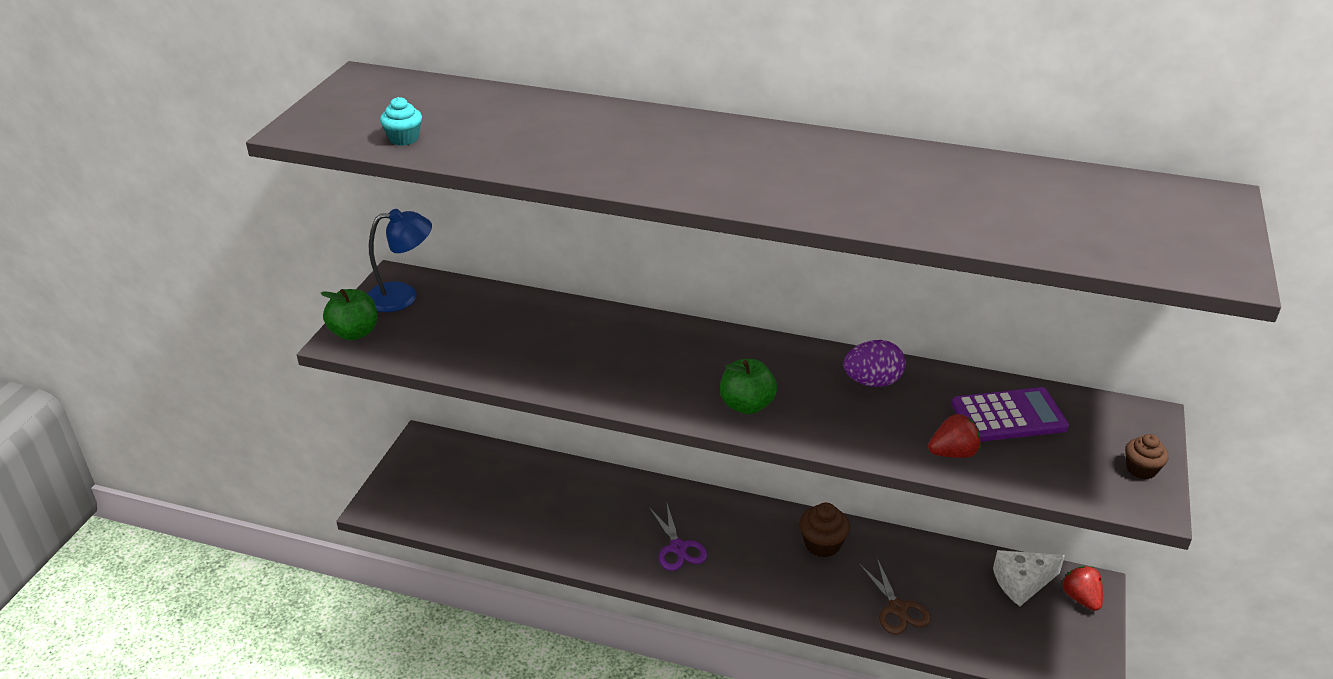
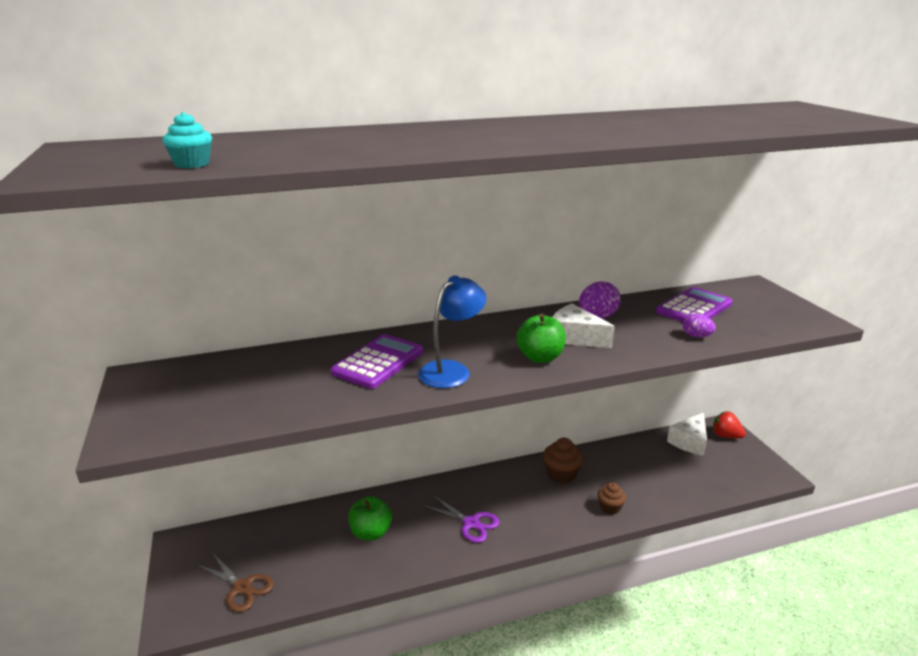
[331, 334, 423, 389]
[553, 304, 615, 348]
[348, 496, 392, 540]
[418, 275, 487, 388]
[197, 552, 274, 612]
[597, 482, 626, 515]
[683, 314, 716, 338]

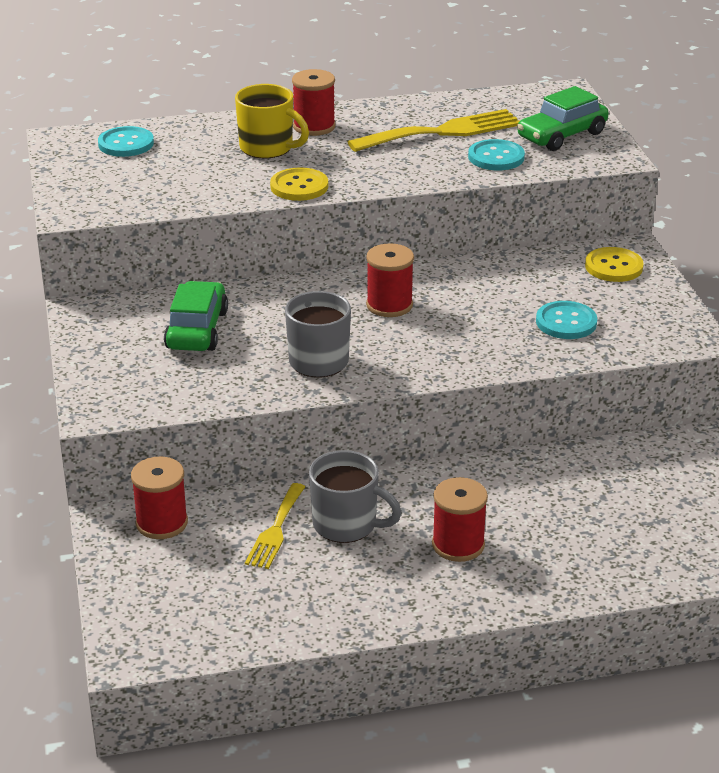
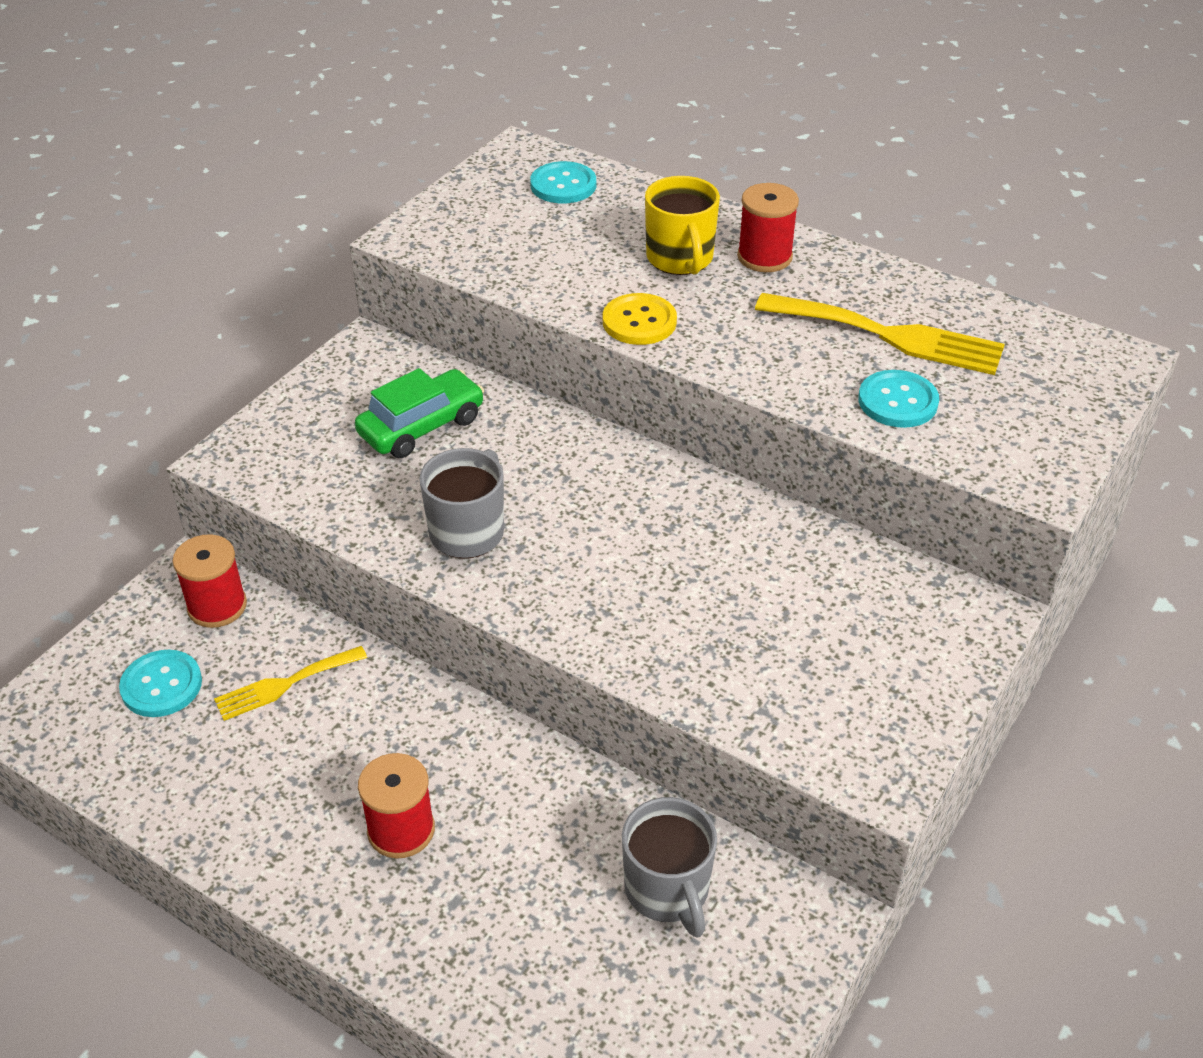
[366, 243, 414, 317] (first image)
[517, 86, 609, 151] (first image)
[585, 247, 644, 282] (first image)
[622, 797, 717, 938]
[119, 650, 202, 717]

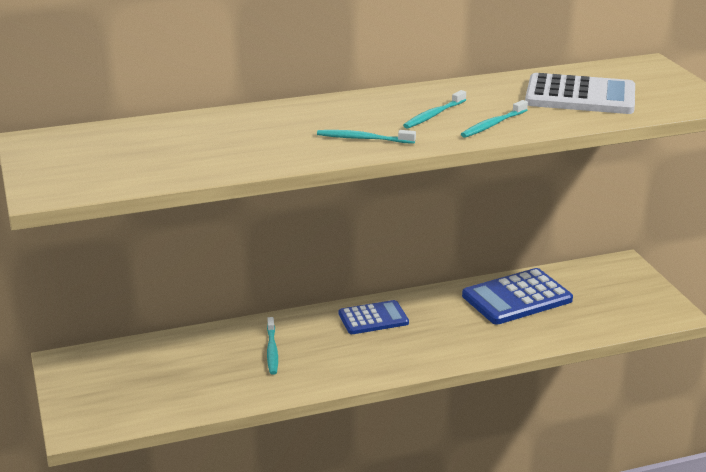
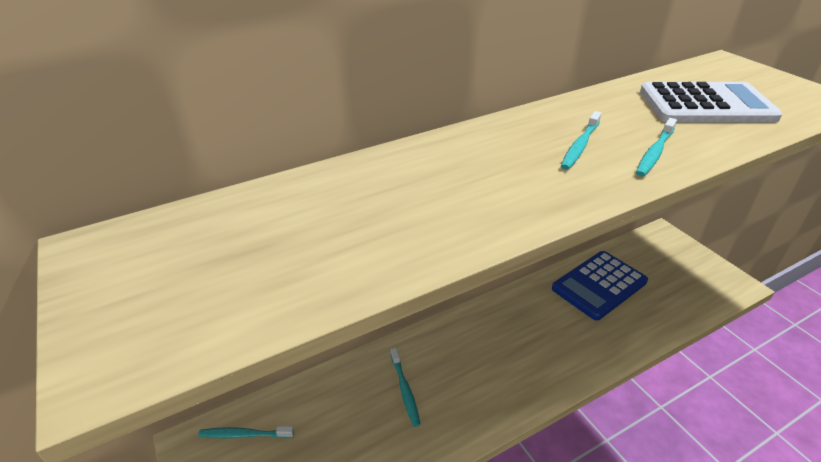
[339, 300, 409, 334] (first image)
[198, 426, 294, 439]

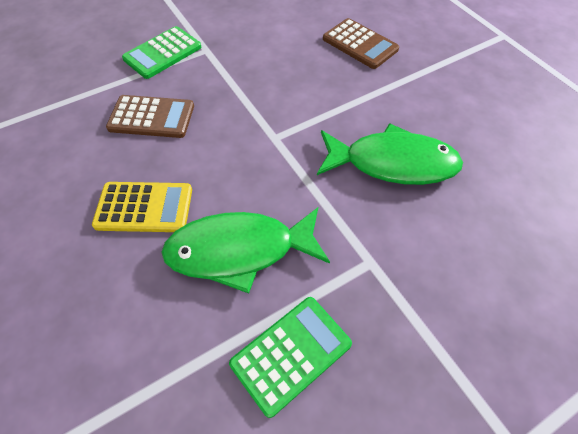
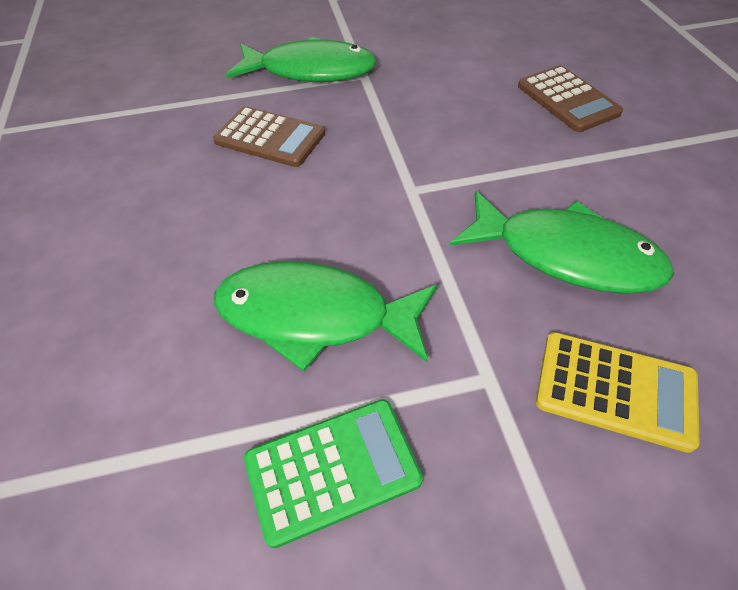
[536, 332, 700, 453]
[226, 37, 377, 82]

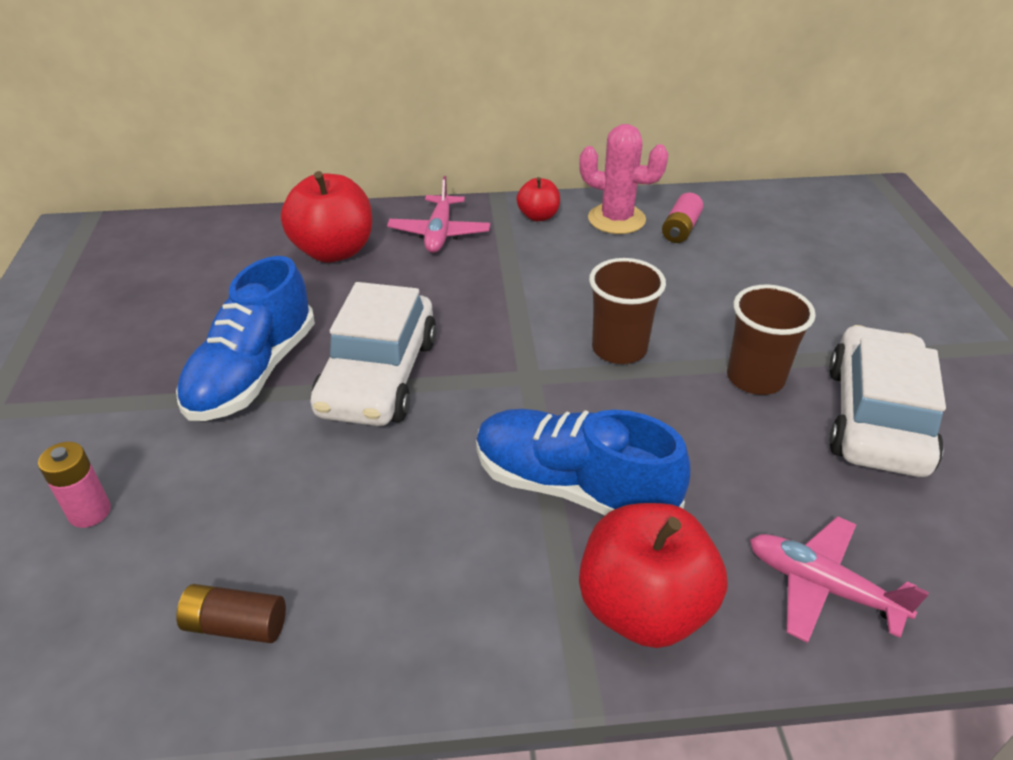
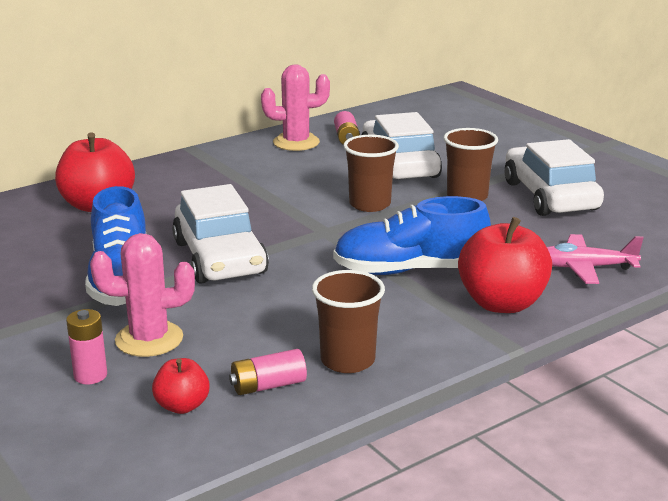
[387, 176, 490, 253] (first image)
[90, 233, 195, 357]
[312, 270, 385, 373]
[362, 112, 442, 179]
[152, 358, 210, 414]
[229, 349, 307, 395]

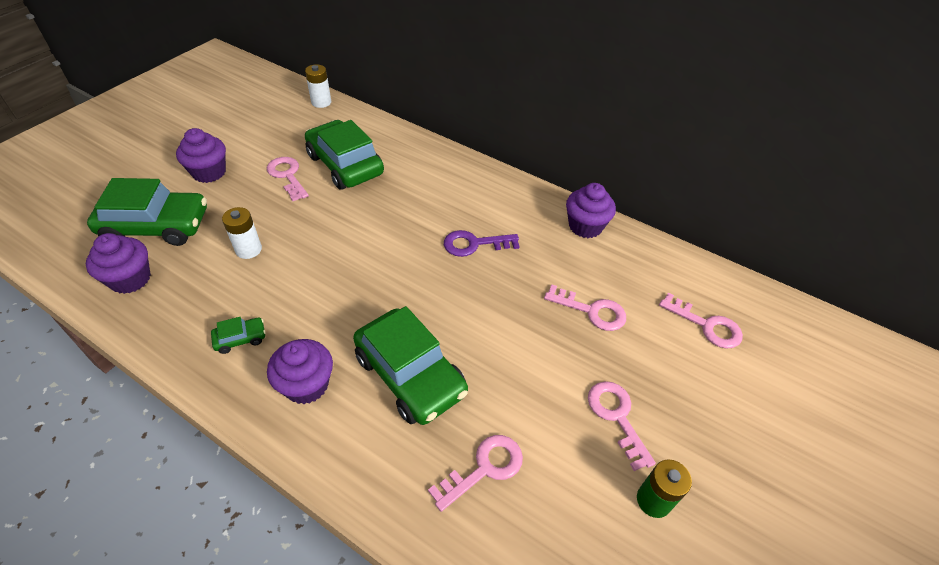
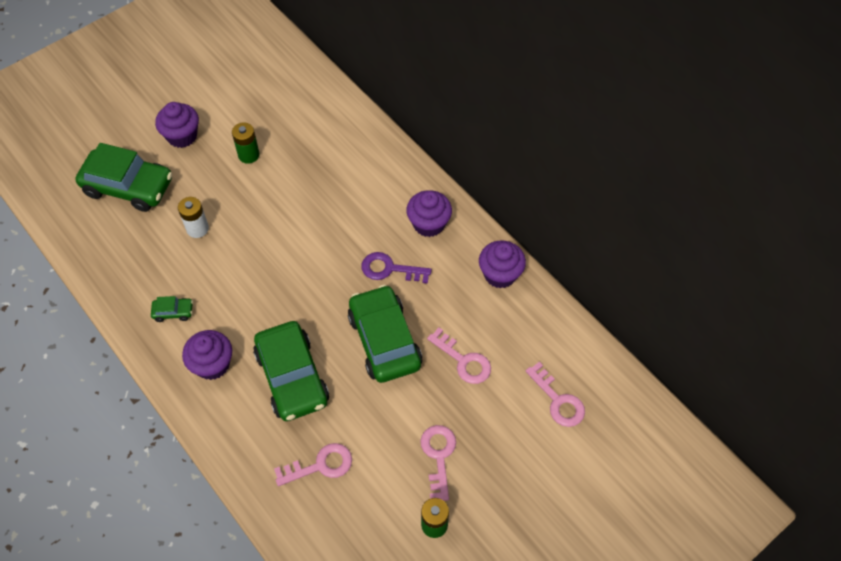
[305, 64, 331, 108] (first image)
[407, 190, 452, 237]
[348, 285, 422, 383]
[232, 122, 260, 164]

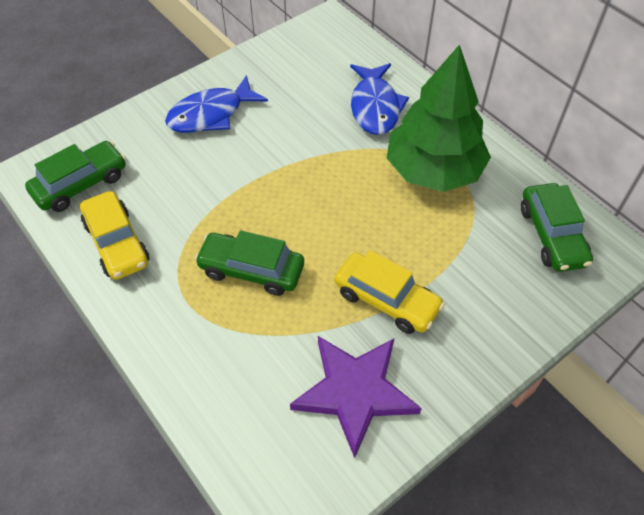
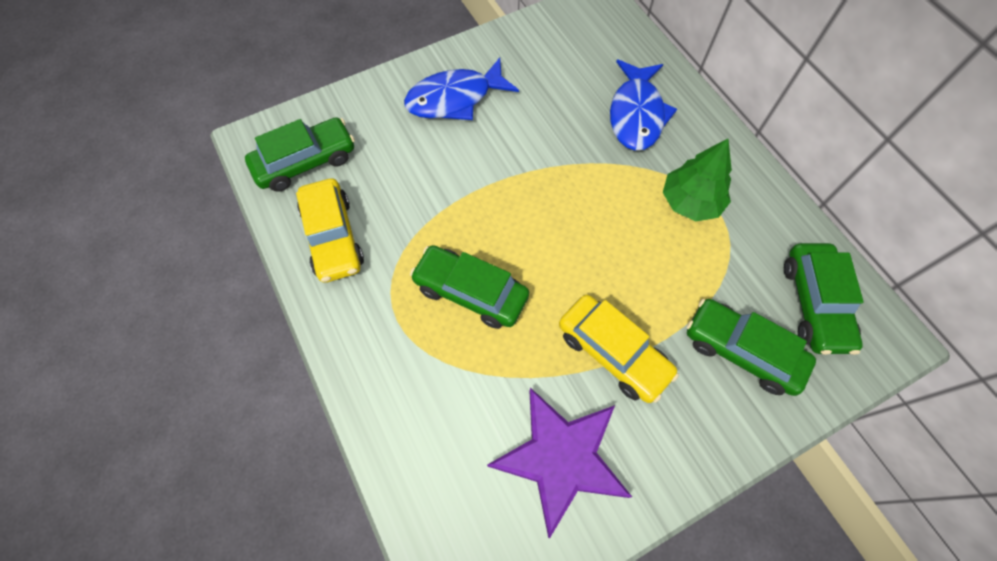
[687, 299, 816, 396]
[663, 139, 732, 221]

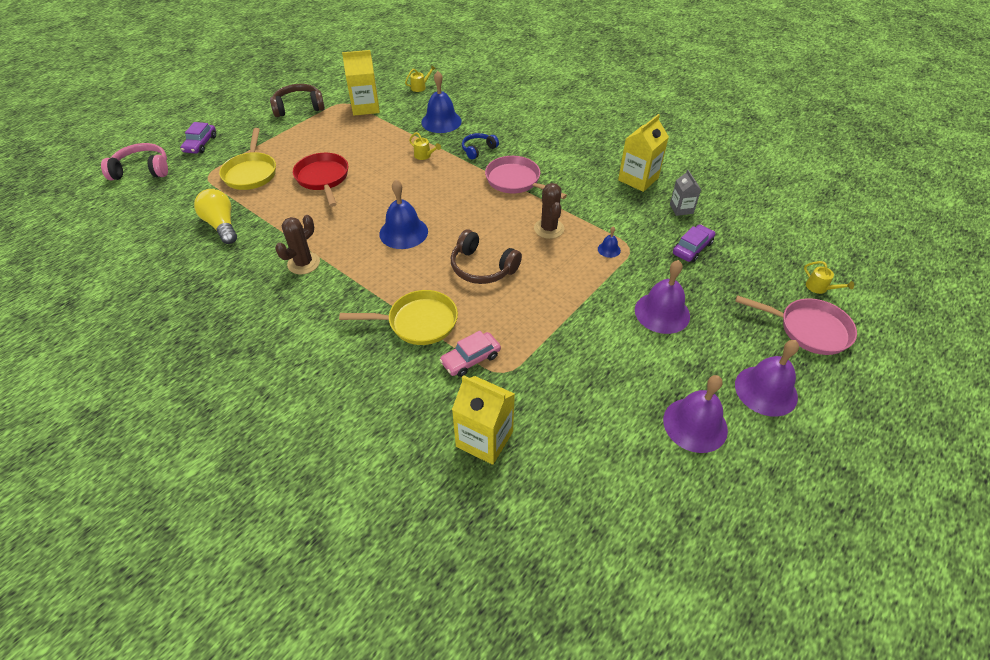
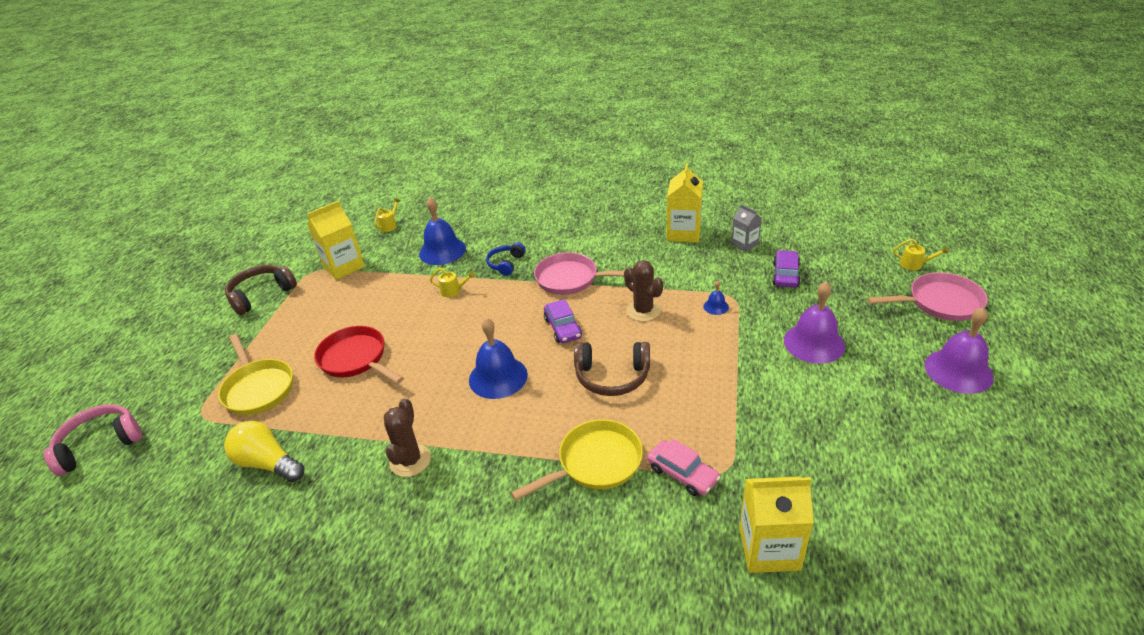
[663, 375, 728, 453] (first image)
[544, 299, 582, 343]
[647, 438, 720, 496]

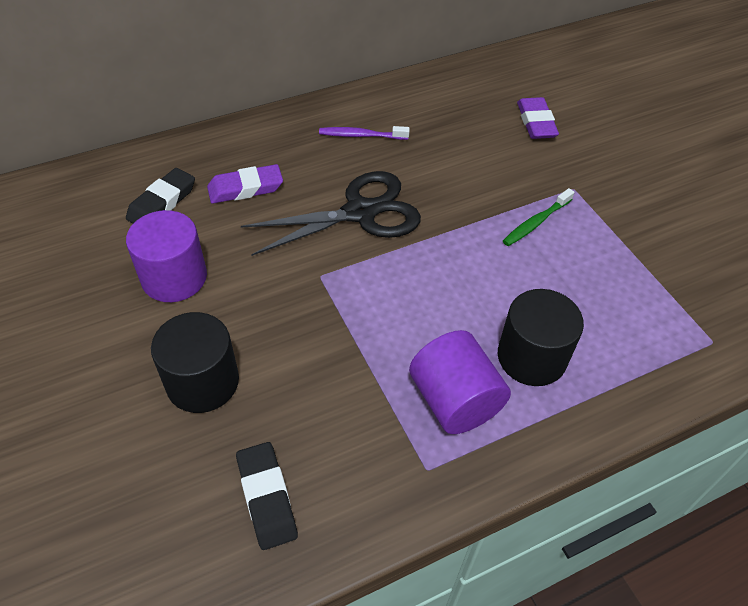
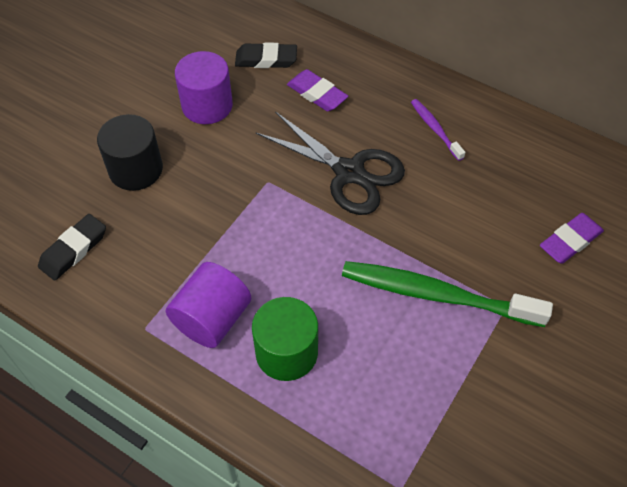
[252, 297, 318, 381]
[342, 261, 553, 327]

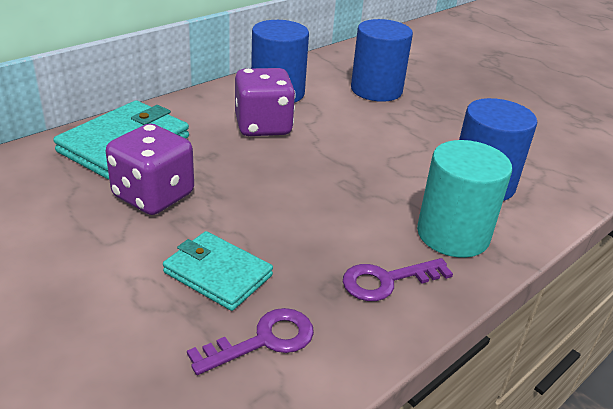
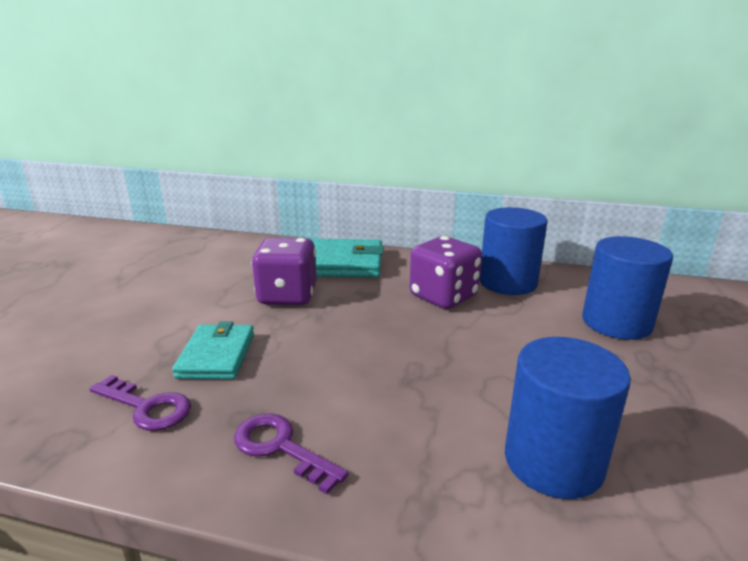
[417, 140, 512, 258] (first image)

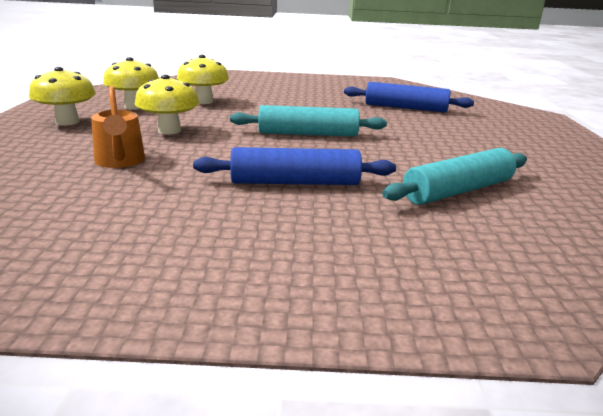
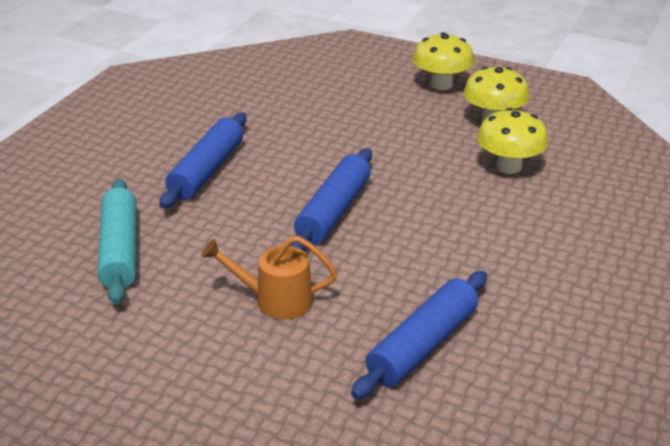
[135, 74, 199, 135] (first image)
[201, 236, 337, 319]
[290, 148, 372, 251]

